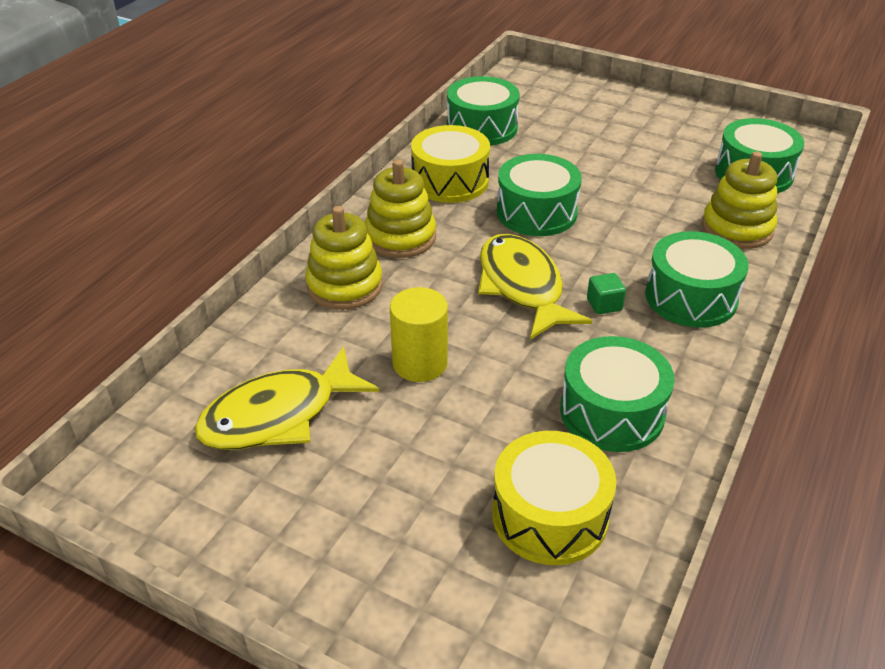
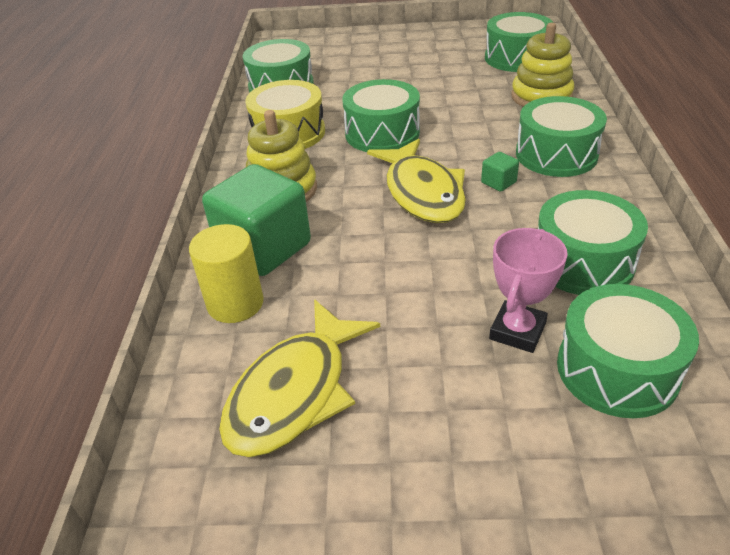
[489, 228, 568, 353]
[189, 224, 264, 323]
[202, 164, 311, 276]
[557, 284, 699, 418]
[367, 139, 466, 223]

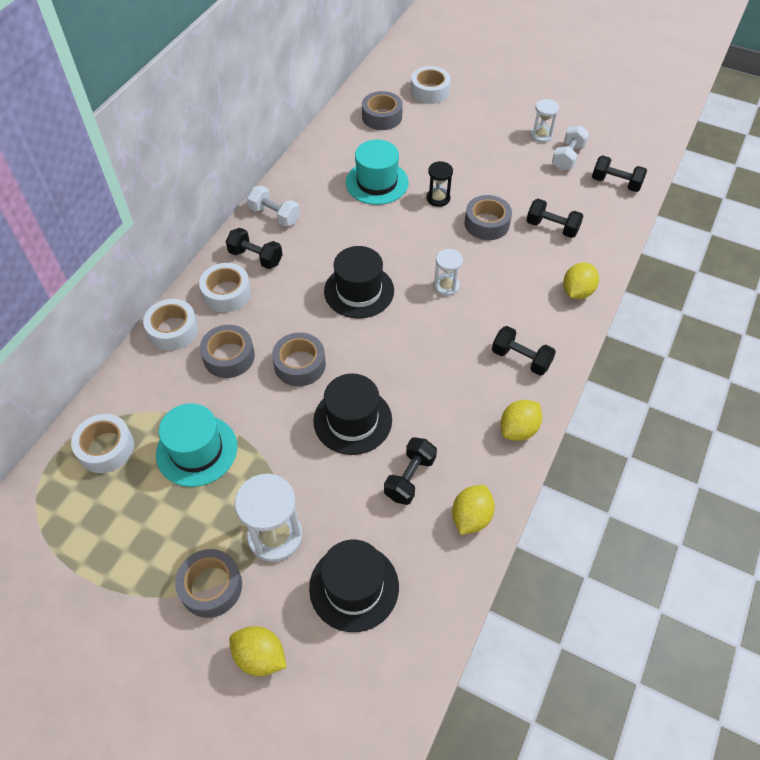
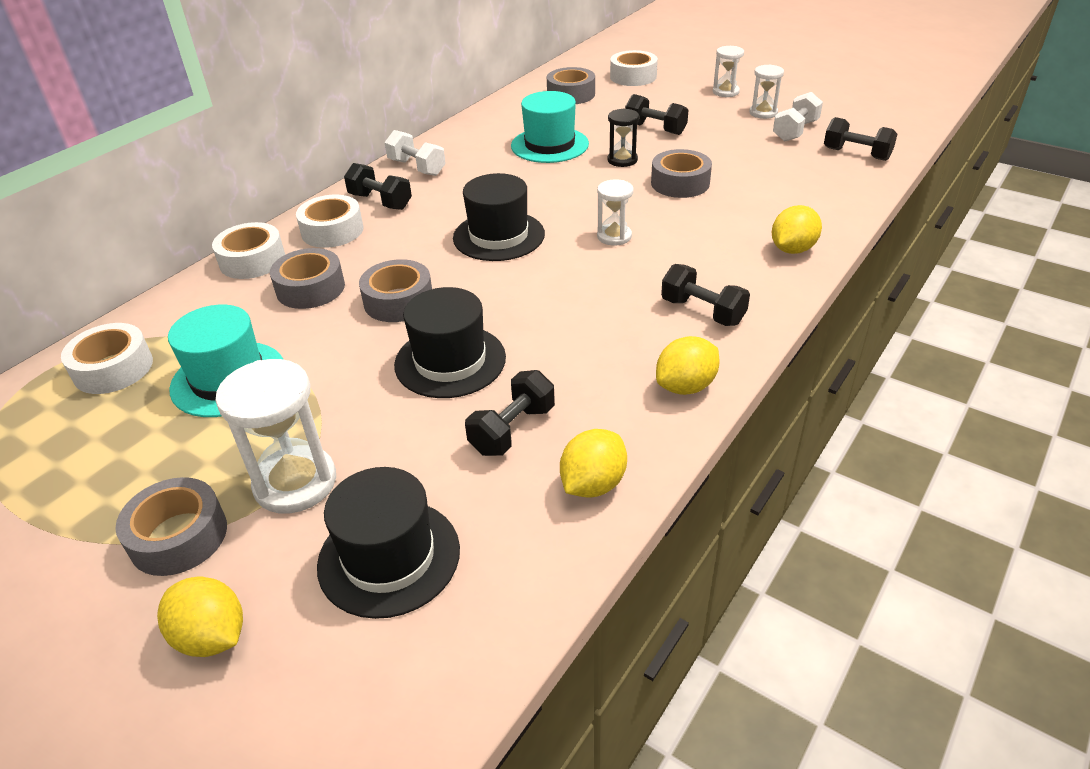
[713, 46, 744, 97]
[625, 94, 688, 135]

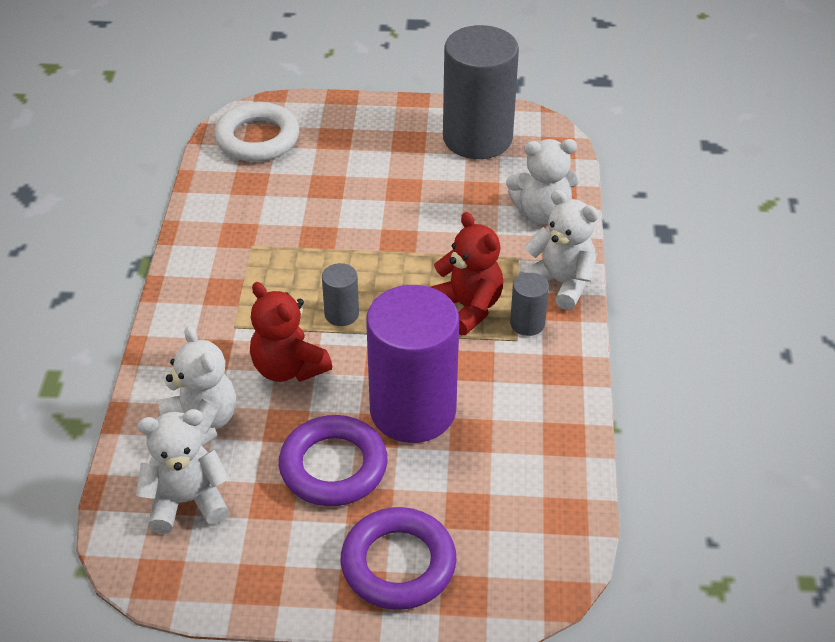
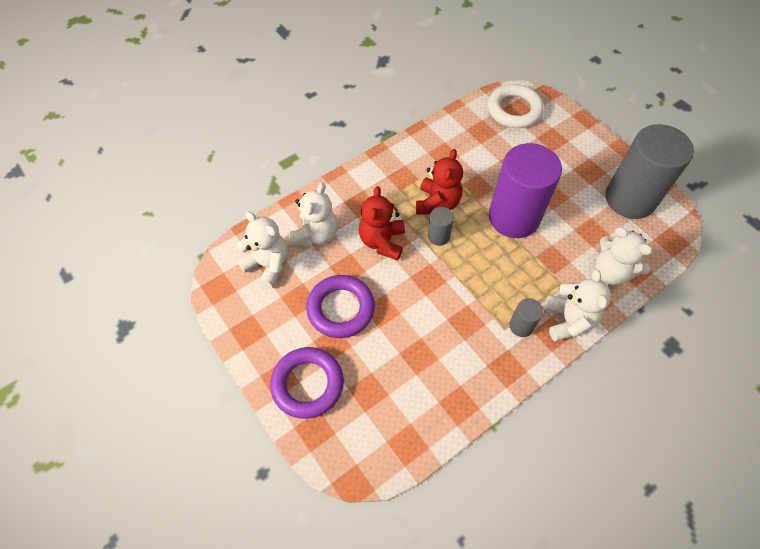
[489, 143, 562, 238]
[416, 149, 463, 215]

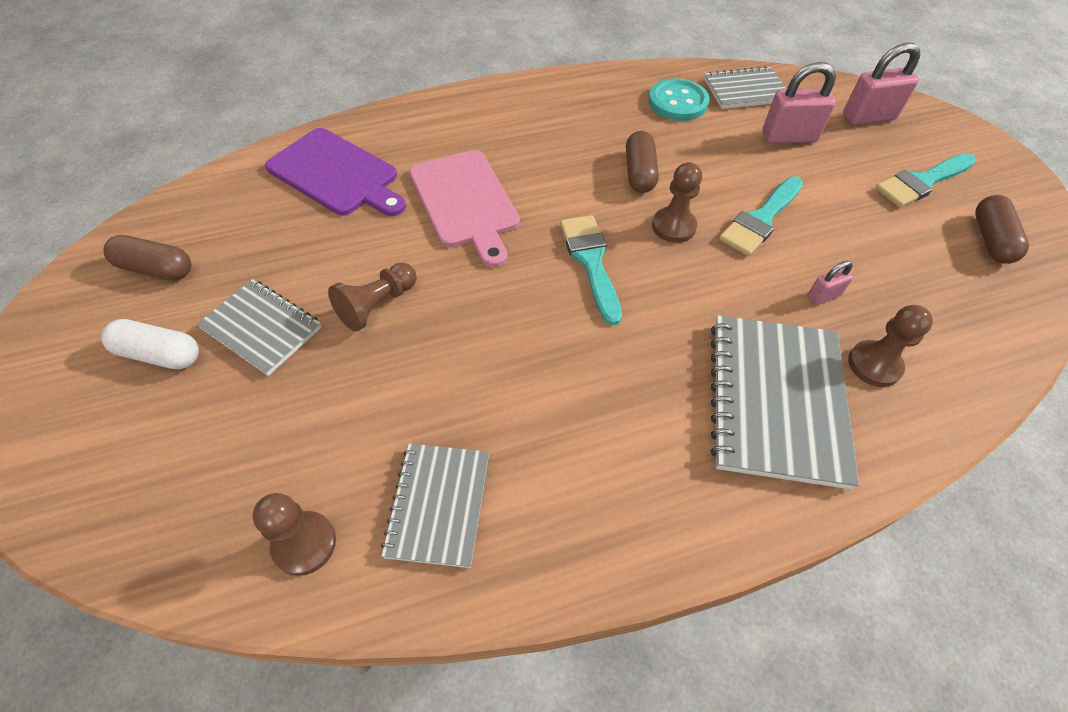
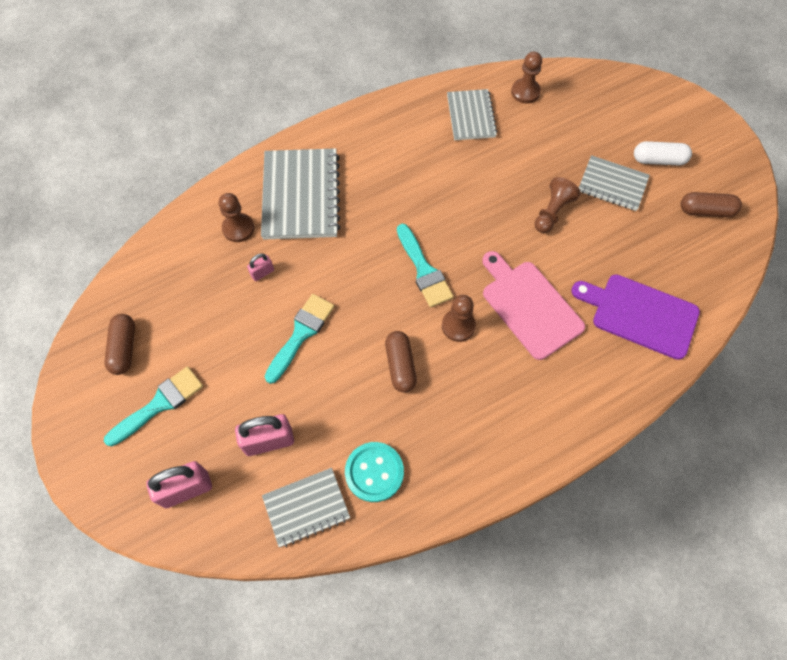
[442, 295, 476, 342]

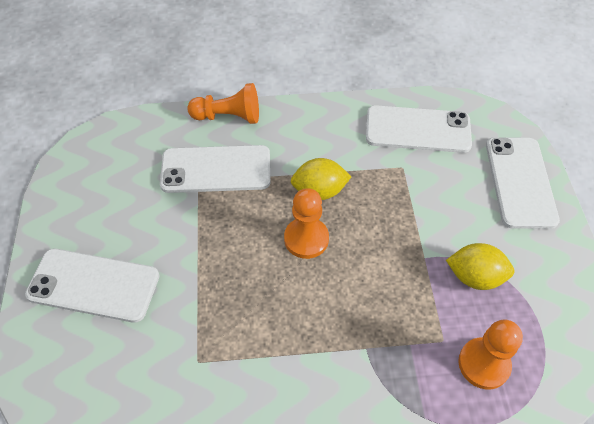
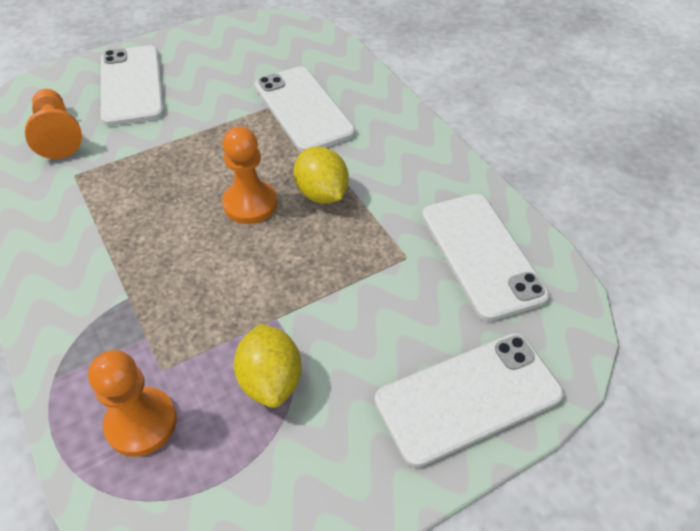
[25, 89, 82, 159]

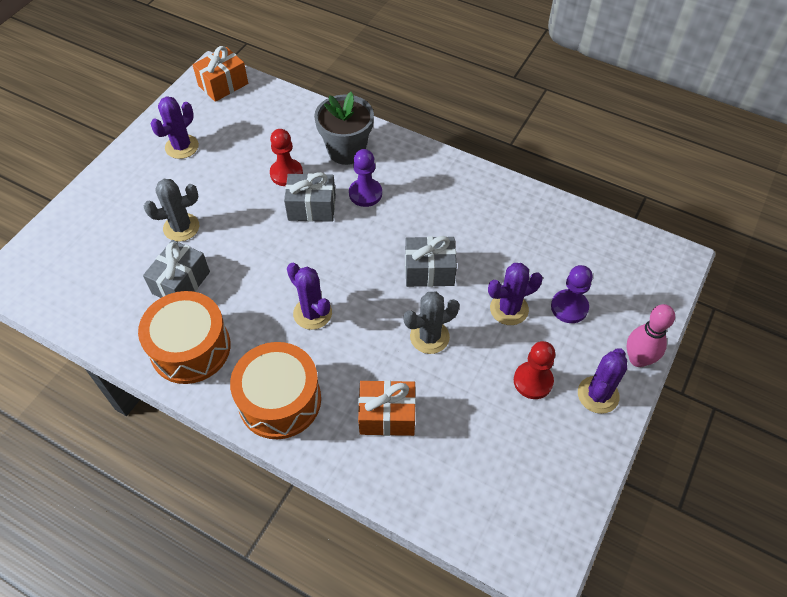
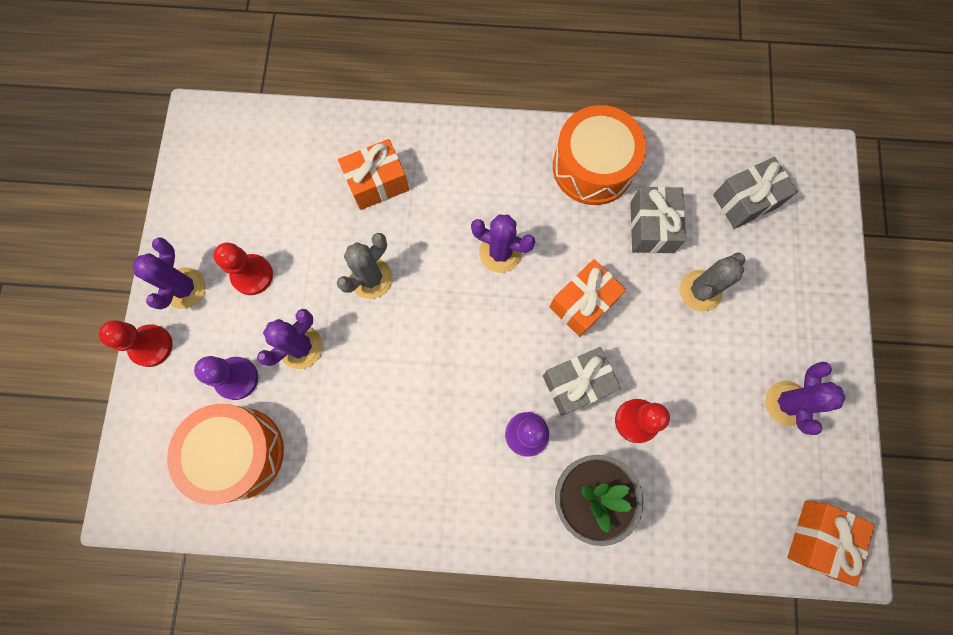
[549, 259, 626, 337]
[167, 404, 284, 505]
[713, 157, 798, 229]
[98, 320, 172, 367]

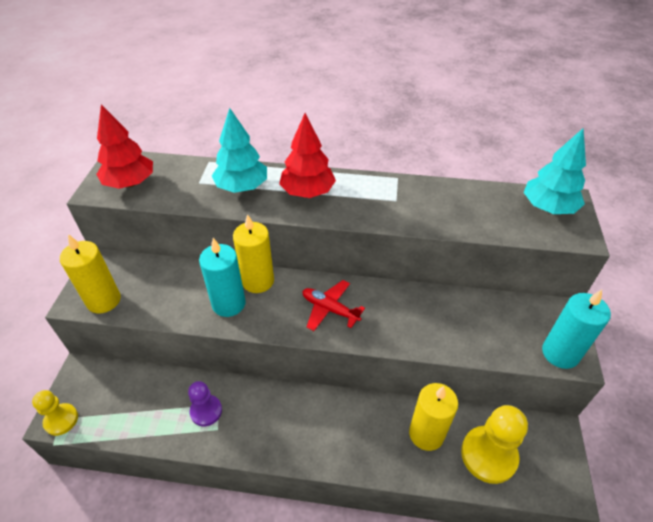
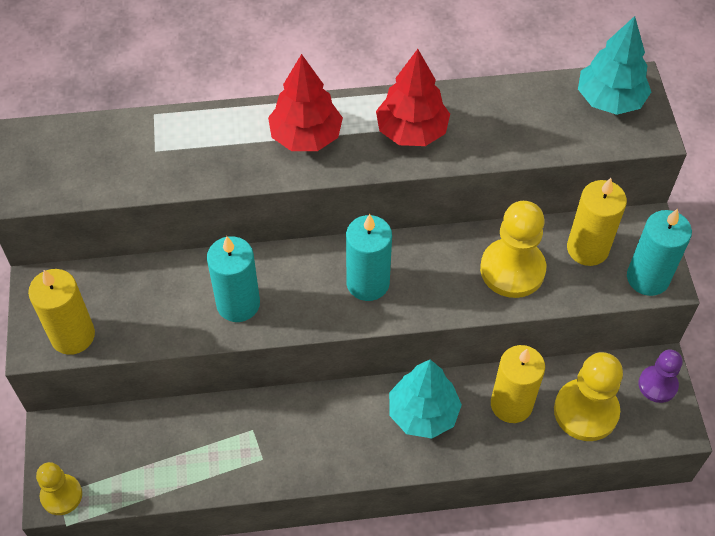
[480, 201, 546, 298]
[376, 49, 450, 146]
[639, 349, 683, 403]
[389, 360, 462, 439]
[567, 178, 627, 266]
[346, 214, 392, 301]

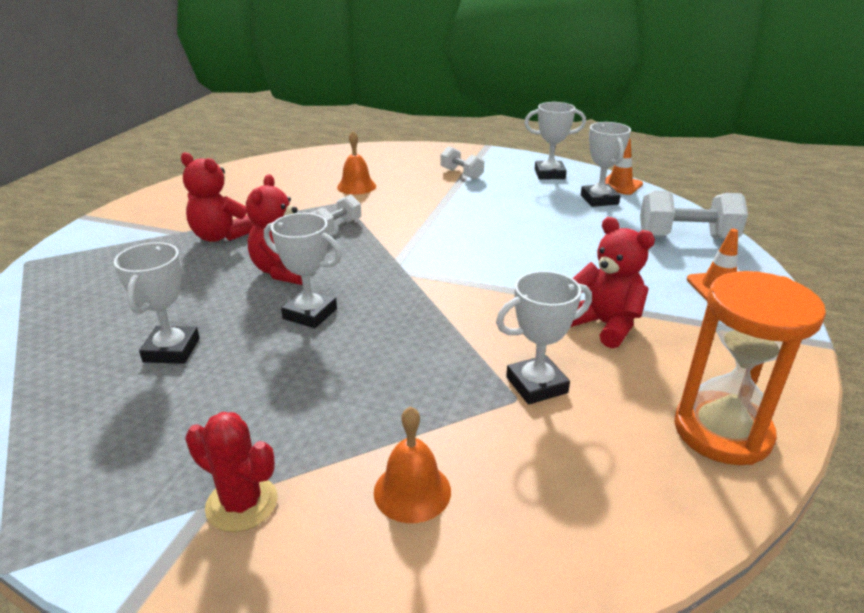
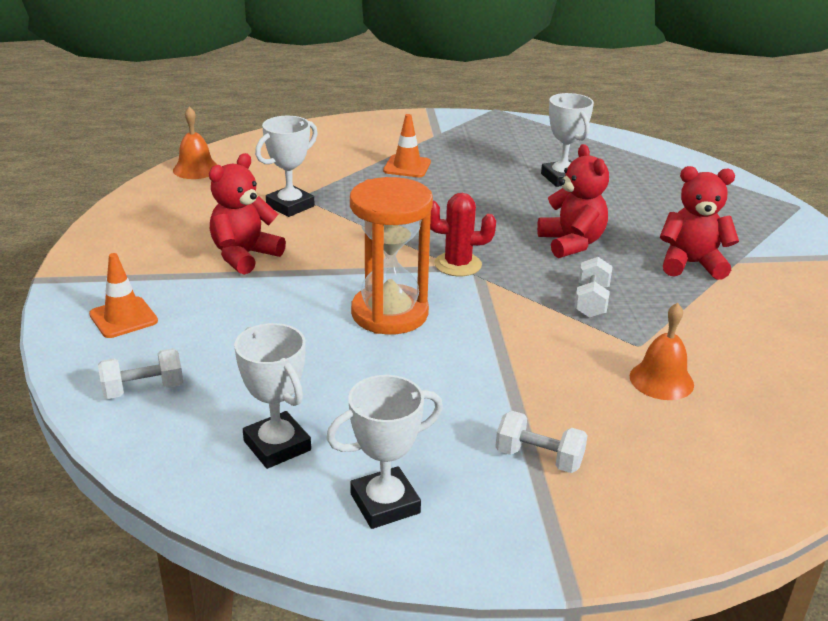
[264, 213, 342, 328] (first image)
[430, 193, 496, 276]
[173, 107, 217, 179]
[383, 114, 431, 177]
[350, 177, 433, 334]
[209, 153, 286, 275]
[98, 348, 183, 399]

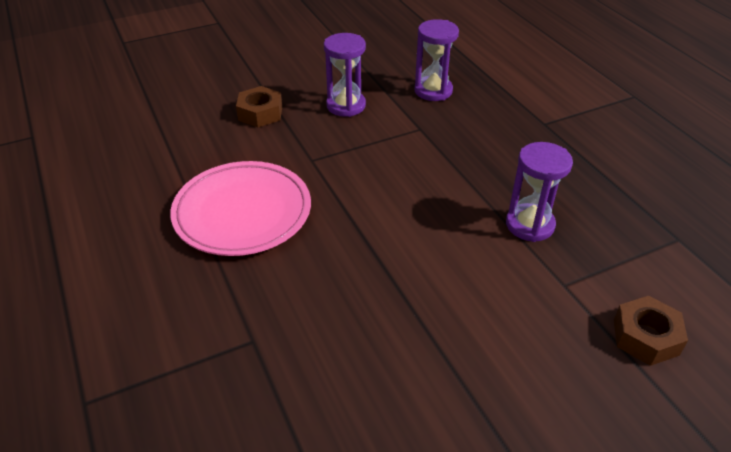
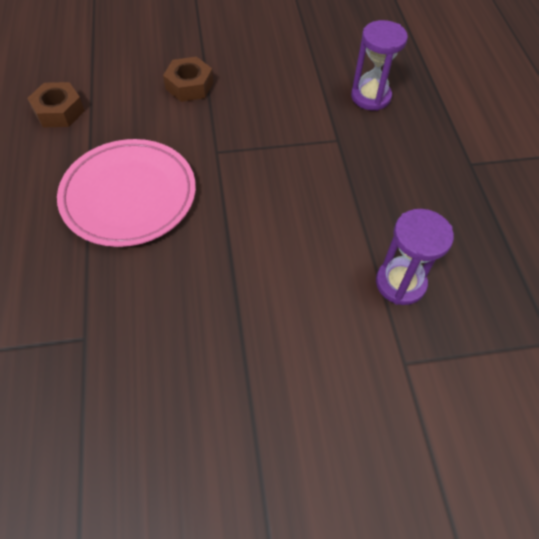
[324, 33, 366, 117] (first image)
[27, 82, 85, 127]

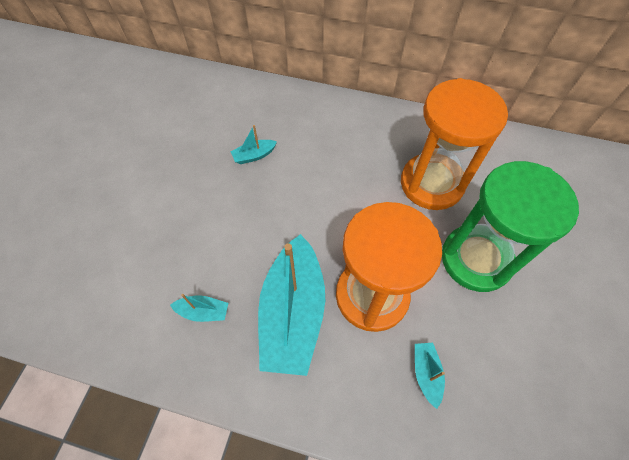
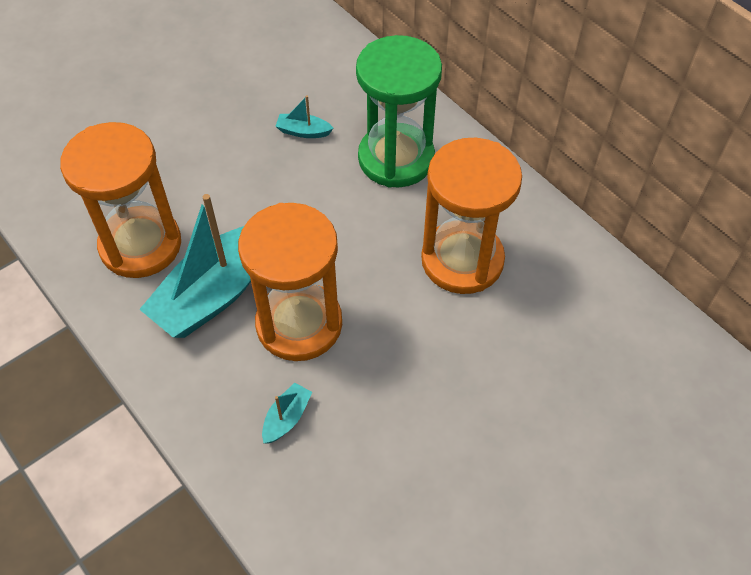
[356, 35, 442, 188]
[60, 122, 181, 278]

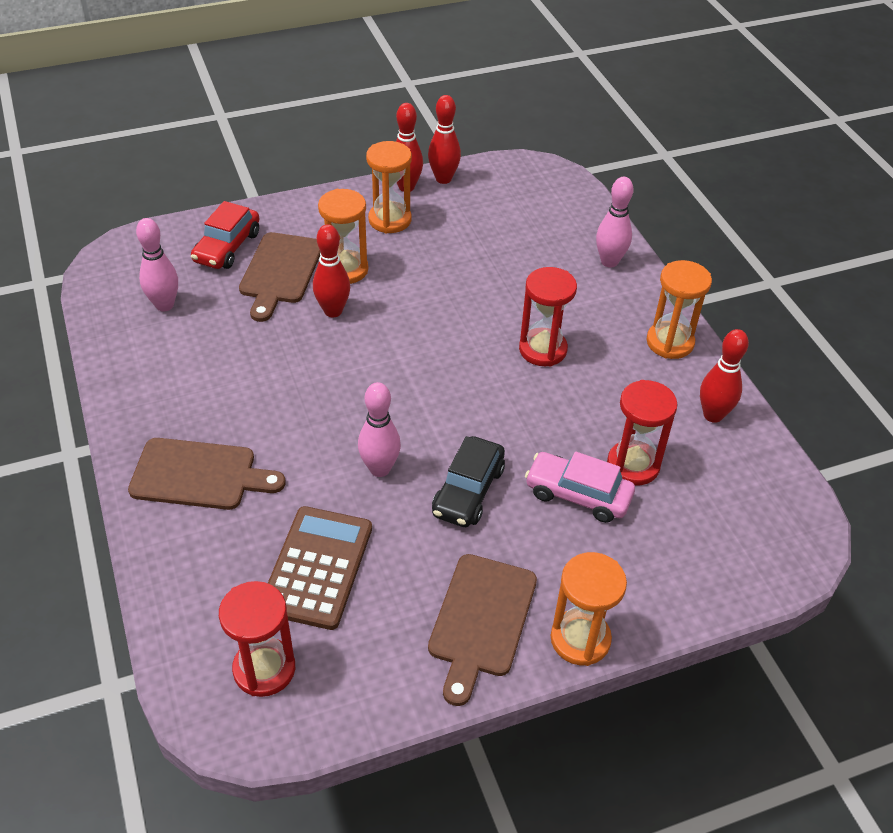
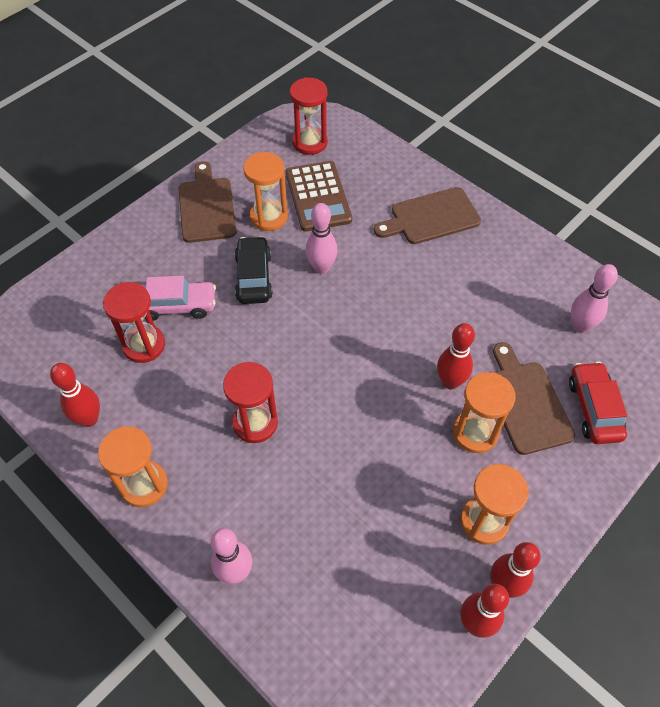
[243, 152, 288, 231]

